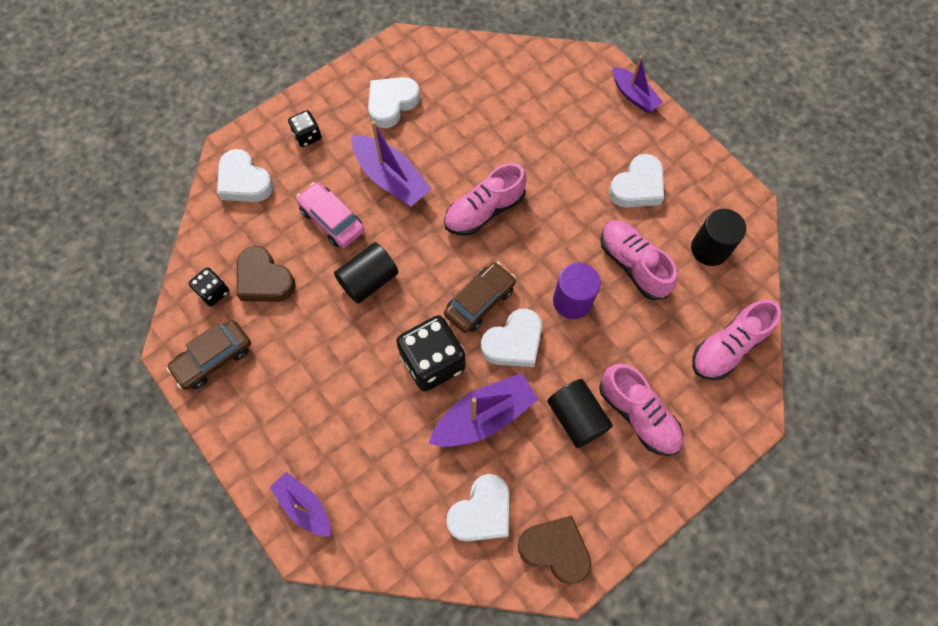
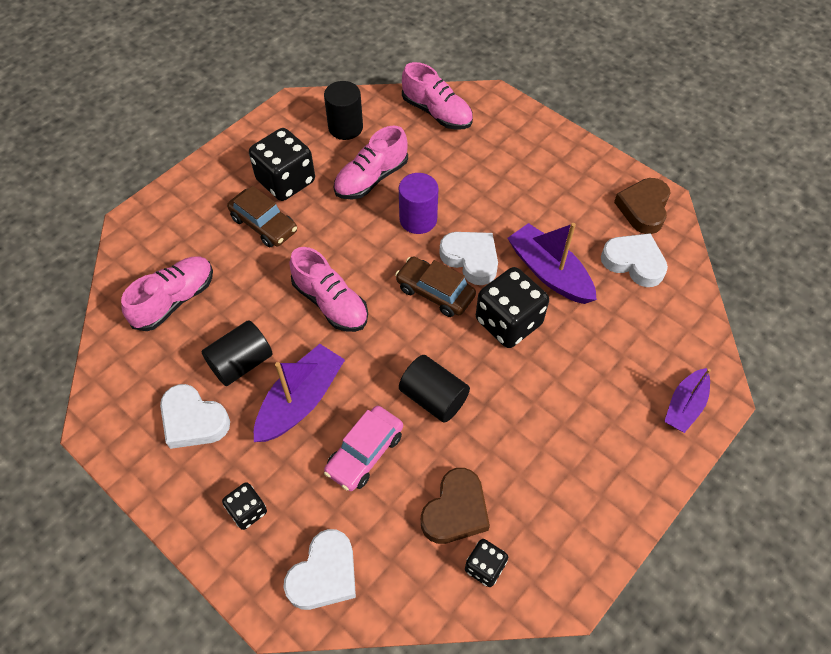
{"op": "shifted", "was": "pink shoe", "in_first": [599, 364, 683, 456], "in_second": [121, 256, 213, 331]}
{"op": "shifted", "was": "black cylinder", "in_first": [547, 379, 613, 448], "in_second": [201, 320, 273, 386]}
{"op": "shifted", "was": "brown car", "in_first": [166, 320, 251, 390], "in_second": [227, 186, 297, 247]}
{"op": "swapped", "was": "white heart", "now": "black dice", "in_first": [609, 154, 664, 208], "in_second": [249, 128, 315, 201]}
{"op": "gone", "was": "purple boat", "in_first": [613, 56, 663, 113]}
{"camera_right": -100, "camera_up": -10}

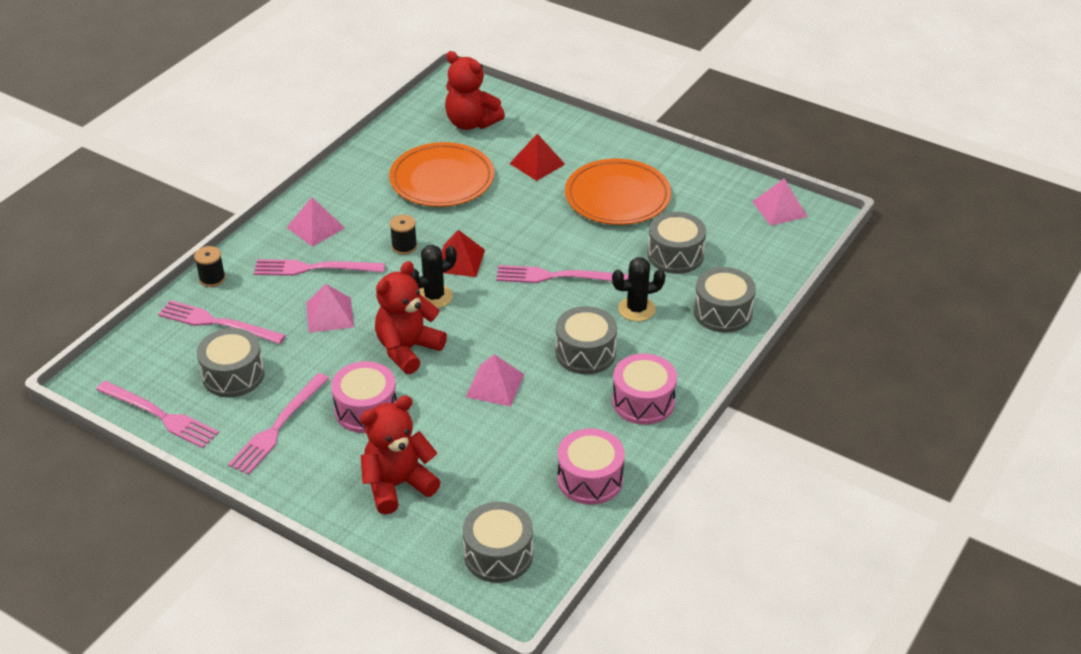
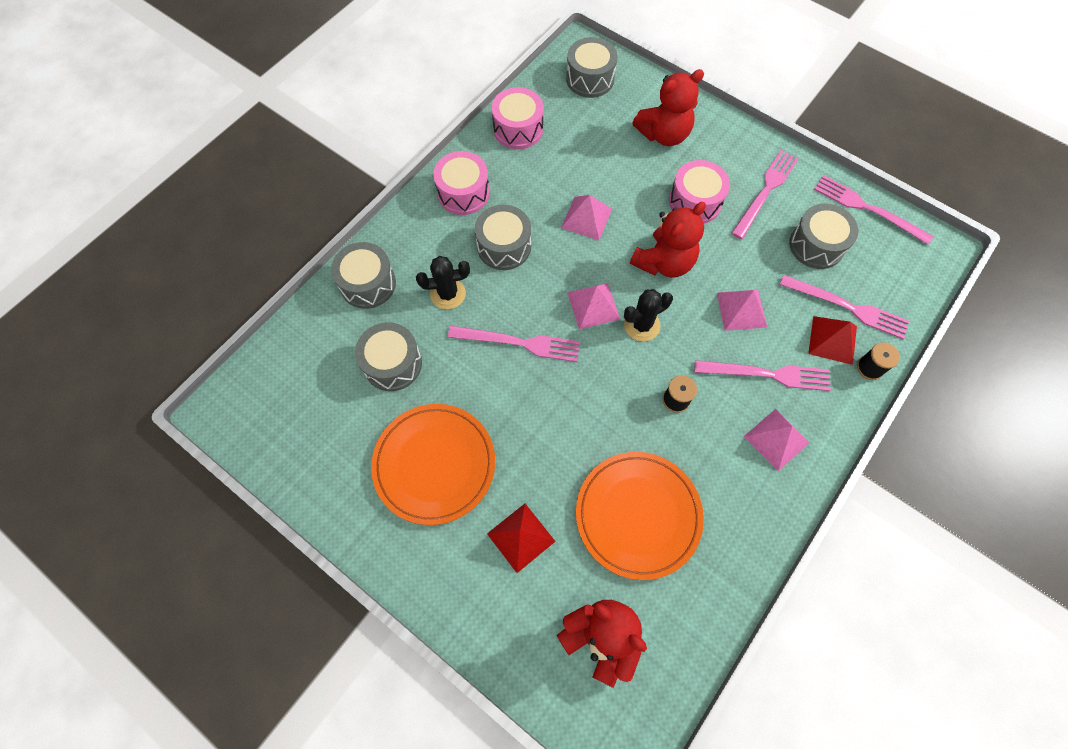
{"op": "shifted", "was": "pink pyramid", "in_first": [752, 179, 808, 226], "in_second": [567, 283, 620, 329]}
{"op": "shifted", "was": "red pyramid", "in_first": [441, 230, 485, 277], "in_second": [808, 316, 857, 365]}
{"camera_right": -175, "camera_up": 25}

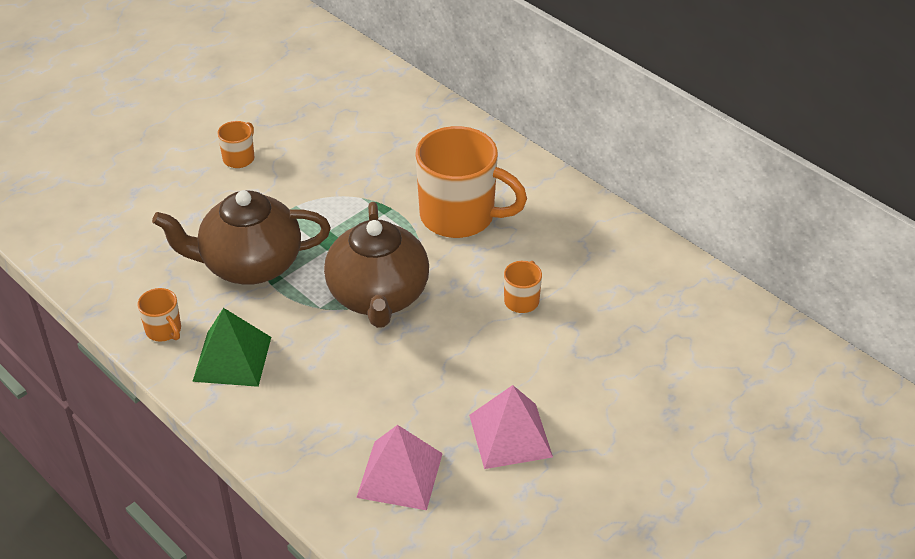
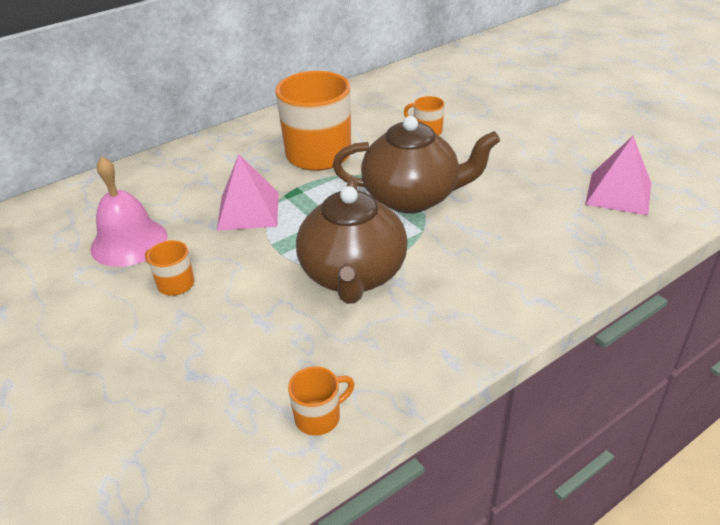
{"op": "new", "now": "pink bell", "in_second": [90, 156, 167, 267]}
{"op": "shifted", "was": "pink pyramid", "in_first": [469, 385, 553, 469], "in_second": [217, 154, 279, 231]}
{"op": "shifted", "was": "orange mug", "in_first": [137, 288, 181, 342], "in_second": [288, 366, 355, 436]}
{"op": "gone", "was": "green pyramid", "in_first": [192, 308, 271, 387]}
{"camera_right": -80, "camera_up": -5}

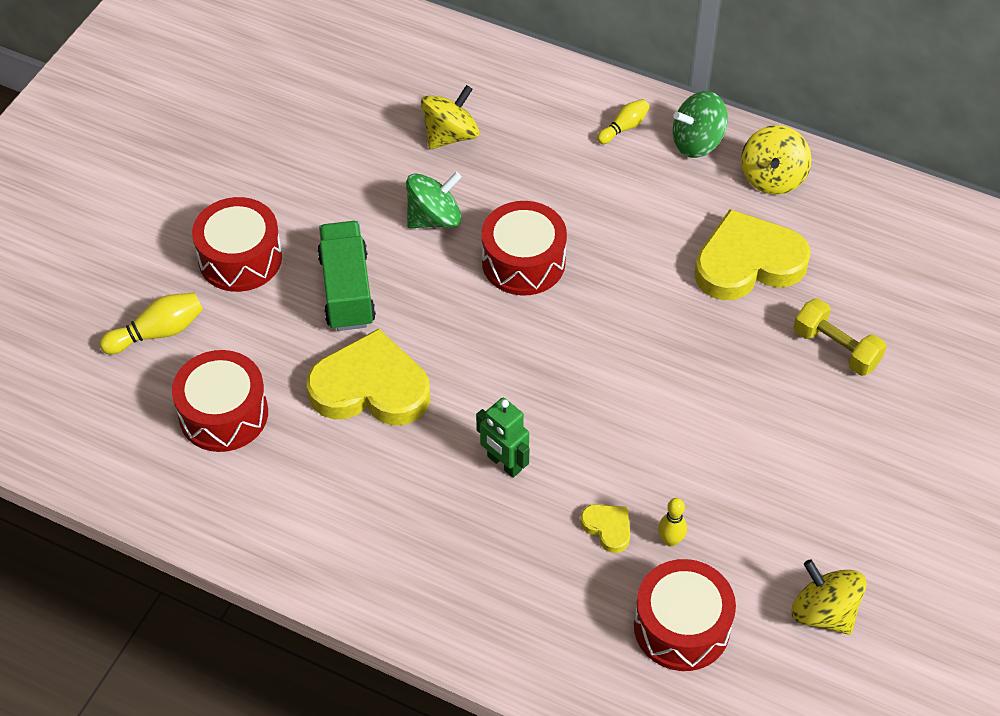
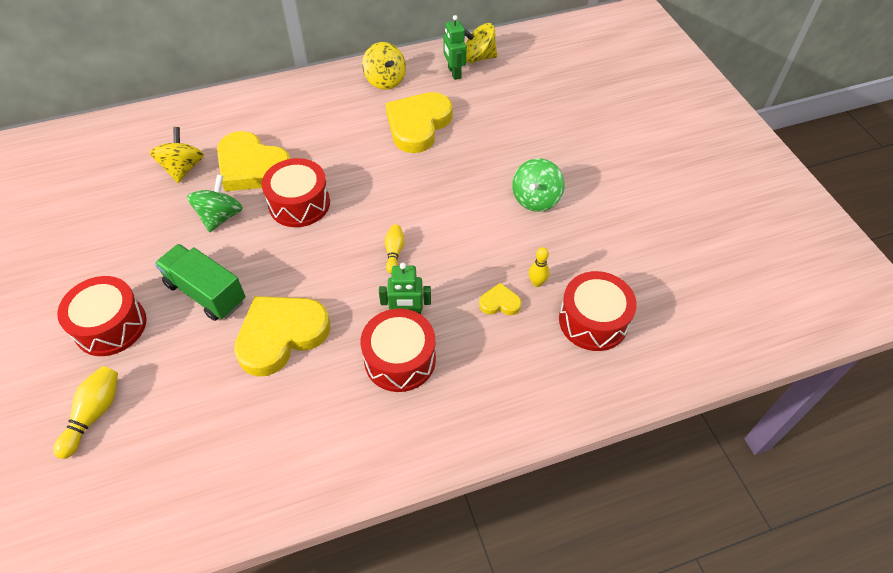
{"op": "new", "now": "yellow heart", "in_second": [217, 131, 290, 191]}
{"op": "shifted", "was": "red drum", "in_first": [172, 350, 268, 452], "in_second": [361, 309, 436, 392]}
{"op": "shifted", "was": "yellow bowling pin", "in_first": [597, 99, 650, 144], "in_second": [385, 224, 405, 274]}
{"op": "new", "now": "green robot", "in_second": [444, 15, 467, 80]}
{"op": "shifted", "was": "yellow spinning top", "in_first": [792, 559, 866, 635], "in_second": [464, 23, 497, 63]}
{"op": "shifted", "was": "green spinning top", "in_first": [673, 91, 728, 158], "in_second": [512, 158, 564, 212]}
{"op": "gone", "was": "yellow dumbbell", "in_first": [793, 298, 887, 376]}
{"camera_right": -45, "camera_up": 0}

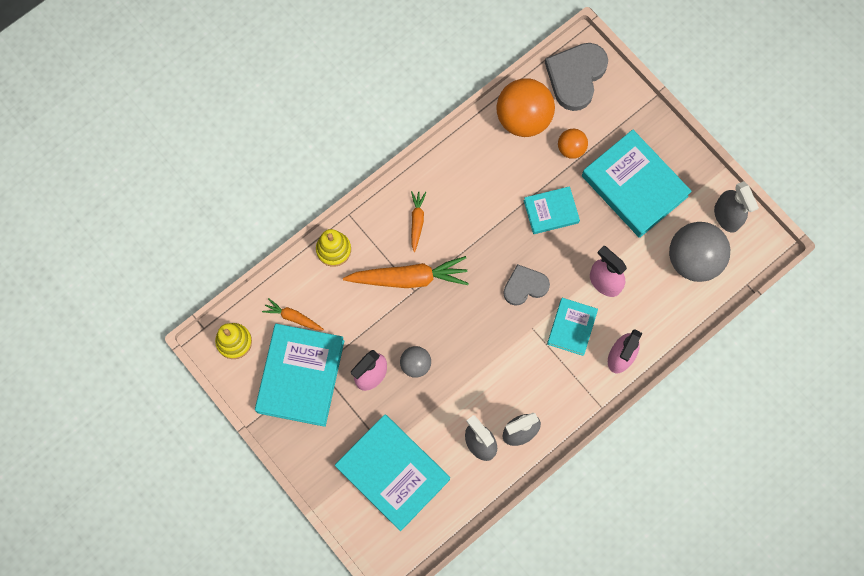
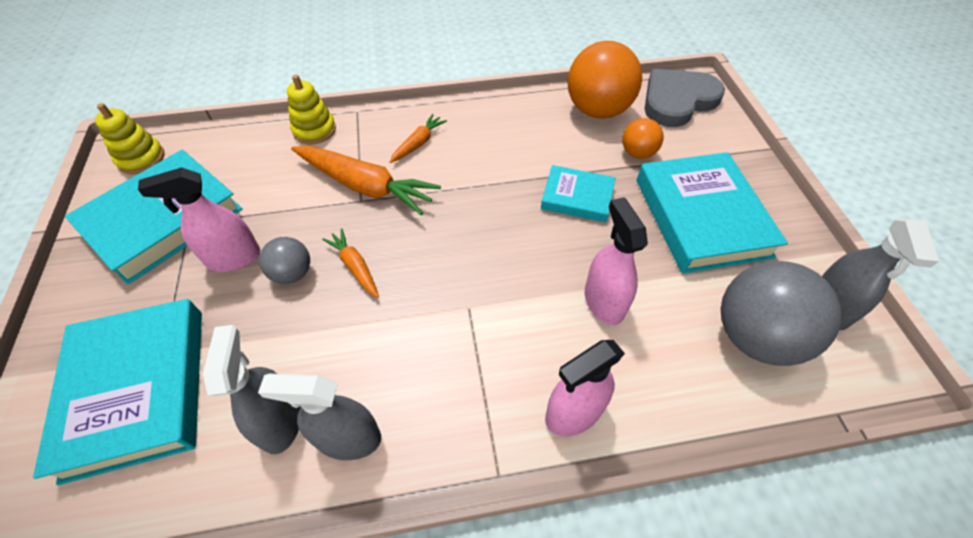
{"op": "shifted", "was": "orange carrot", "in_first": [262, 298, 324, 330], "in_second": [322, 228, 379, 298]}
{"op": "gone", "was": "grey heart", "in_first": [503, 264, 550, 306]}
{"op": "gone", "was": "turquoise book", "in_first": [547, 298, 598, 356]}
{"camera_right": 30, "camera_up": -20}

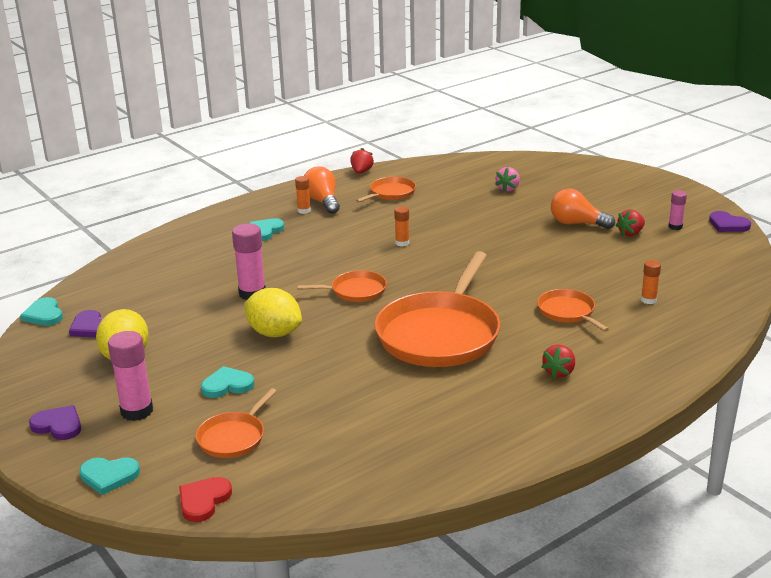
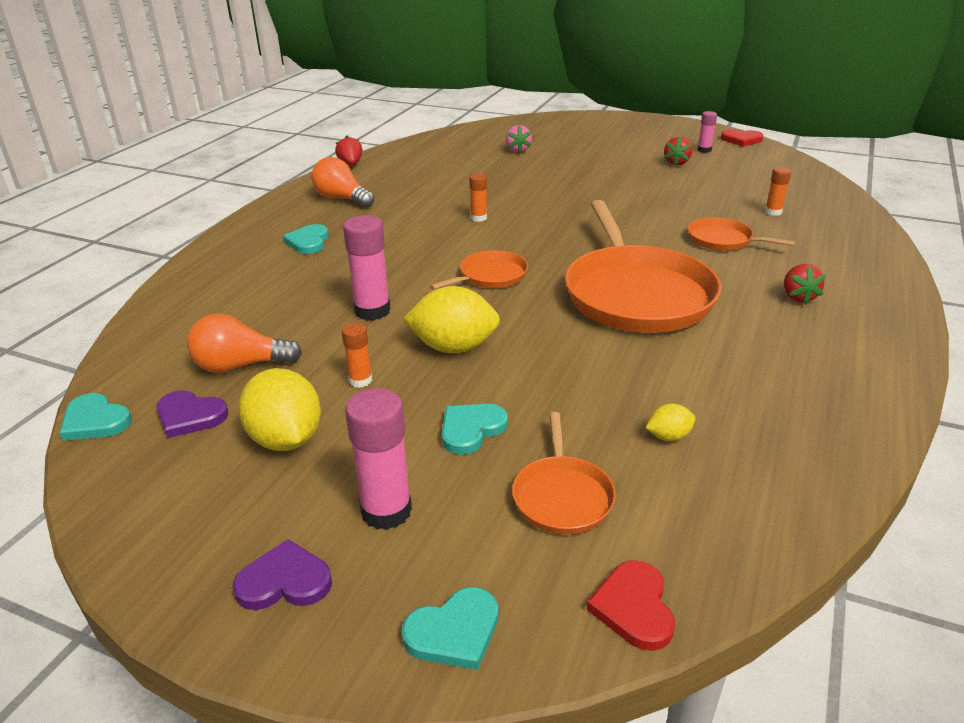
{"op": "shifted", "was": "orange light bulb", "in_first": [551, 189, 615, 229], "in_second": [187, 314, 302, 373]}
{"op": "shifted", "was": "orange glue stick", "in_first": [295, 176, 311, 214], "in_second": [342, 323, 372, 388]}
{"op": "new", "now": "yellow lemon", "in_second": [646, 404, 695, 441]}
{"op": "repainted", "was": "purple heart", "now": "red heart", "in_first": [709, 211, 751, 232], "in_second": [721, 129, 764, 147]}
{"op": "gone", "was": "orange pan", "in_first": [356, 177, 416, 203]}
{"camera_right": -30, "camera_up": 5}

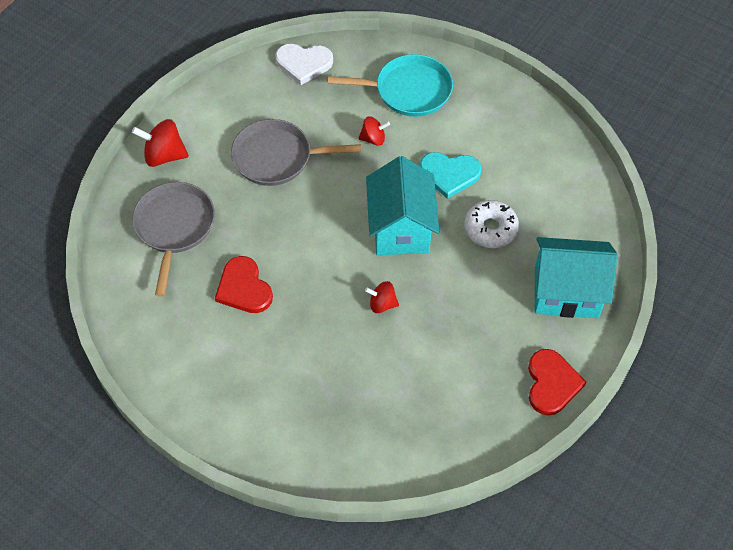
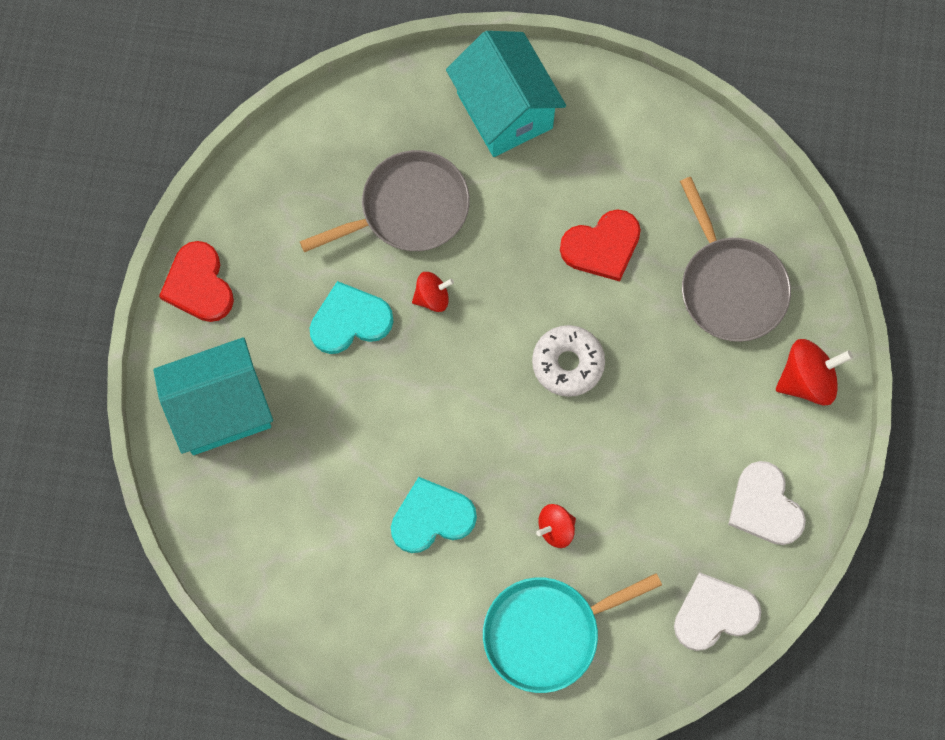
{"op": "shifted", "was": "grey pan", "in_first": [231, 119, 361, 186], "in_second": [300, 150, 470, 252]}
{"op": "new", "now": "turquoise heart", "in_second": [310, 281, 394, 354]}
{"op": "shifted", "was": "turquoise house", "in_first": [366, 156, 439, 255], "in_second": [446, 31, 566, 157]}
{"op": "shifted", "was": "white donut", "in_first": [464, 200, 519, 248], "in_second": [532, 325, 605, 397]}
{"op": "rotated", "was": "red heart", "in_first": [215, 256, 273, 313], "in_second": [560, 209, 641, 281], "clockwise": 120}
{"op": "new", "now": "white heart", "in_second": [728, 461, 806, 545]}
{"camera_right": 155, "camera_up": 15}

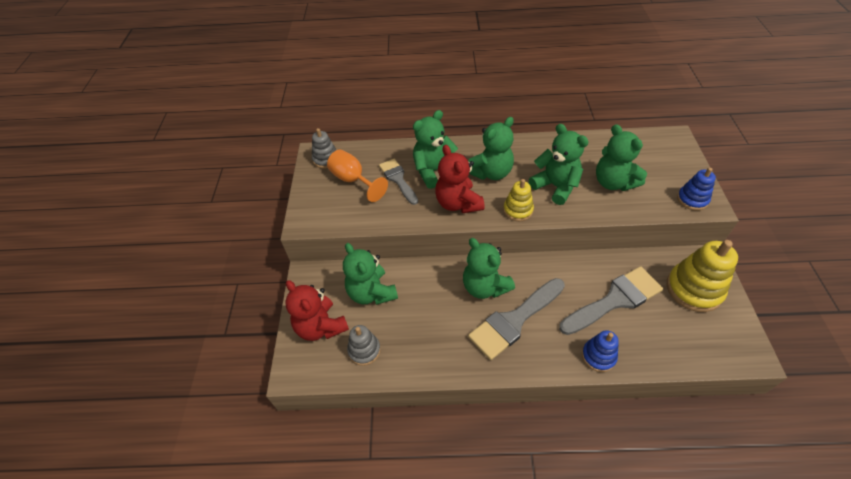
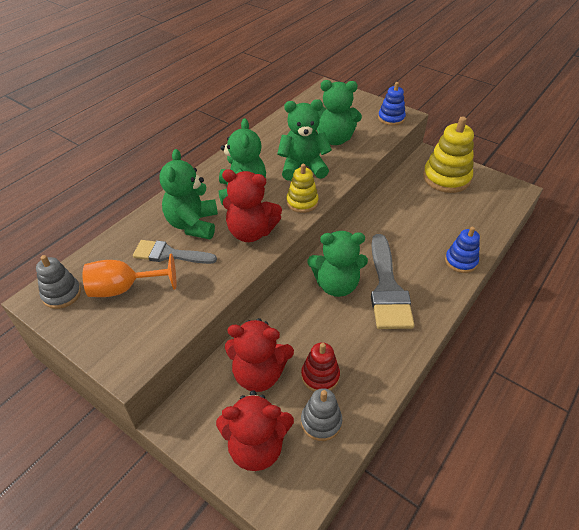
{"op": "repainted", "was": "green teddy bear", "now": "red teddy bear", "in_first": [343, 243, 398, 305], "in_second": [225, 318, 294, 392]}
{"op": "new", "now": "red stacking toy", "in_second": [301, 342, 340, 392]}
{"op": "gone", "was": "grey brush", "in_first": [559, 266, 663, 335]}
{"camera_right": -55, "camera_up": -5}

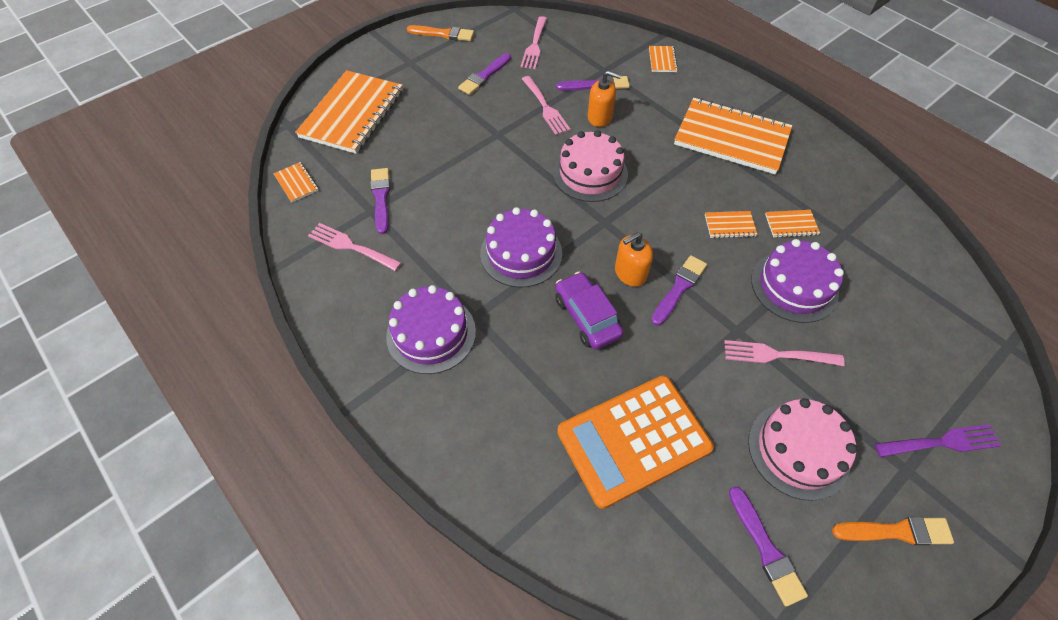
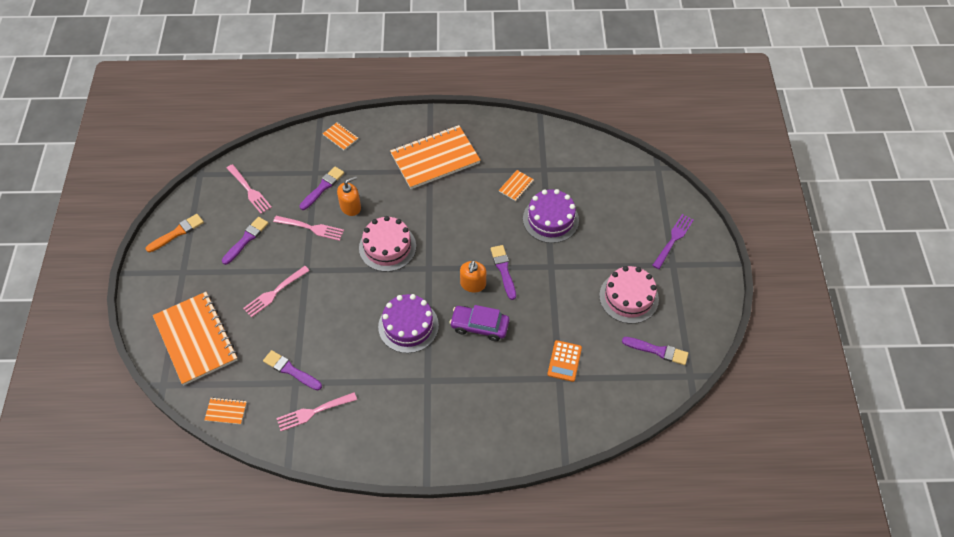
{"op": "rotated", "was": "purple brush", "in_first": [458, 53, 511, 95], "in_second": [222, 217, 268, 265], "clockwise": -135}
{"op": "shifted", "was": "pink fork", "in_first": [724, 340, 845, 366], "in_second": [243, 266, 310, 318]}
{"op": "scaled", "was": "orange calculator", "in_first": [557, 375, 714, 509], "in_second": [547, 340, 582, 382], "ratio": 0.49}
{"op": "gone", "was": "purple cake", "in_first": [386, 285, 476, 374]}
{"op": "gone", "was": "orange notebook", "in_first": [705, 211, 758, 238]}
{"op": "gone", "was": "orange brush", "in_first": [832, 517, 954, 545]}
{"camera_right": -50, "camera_up": 0}

